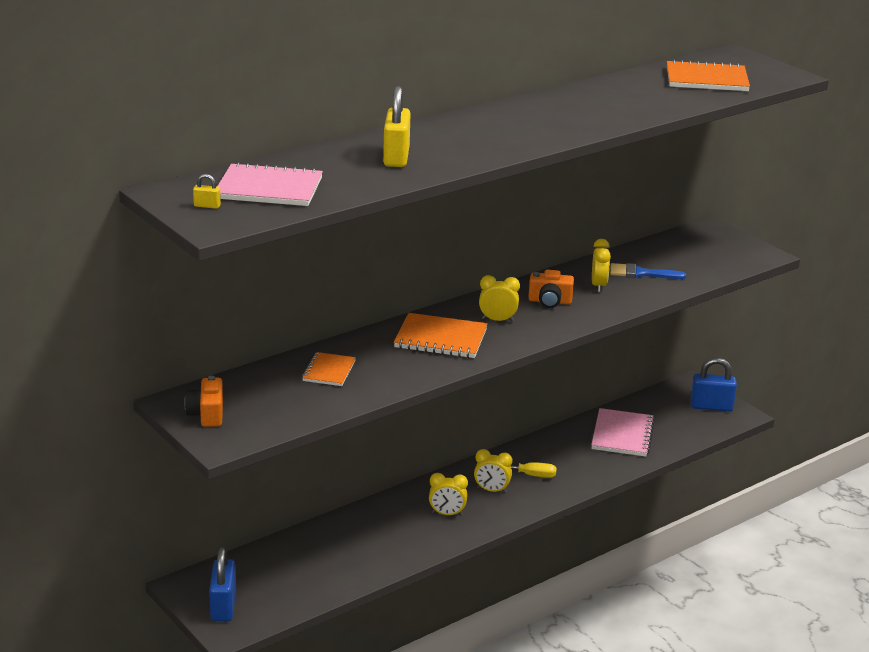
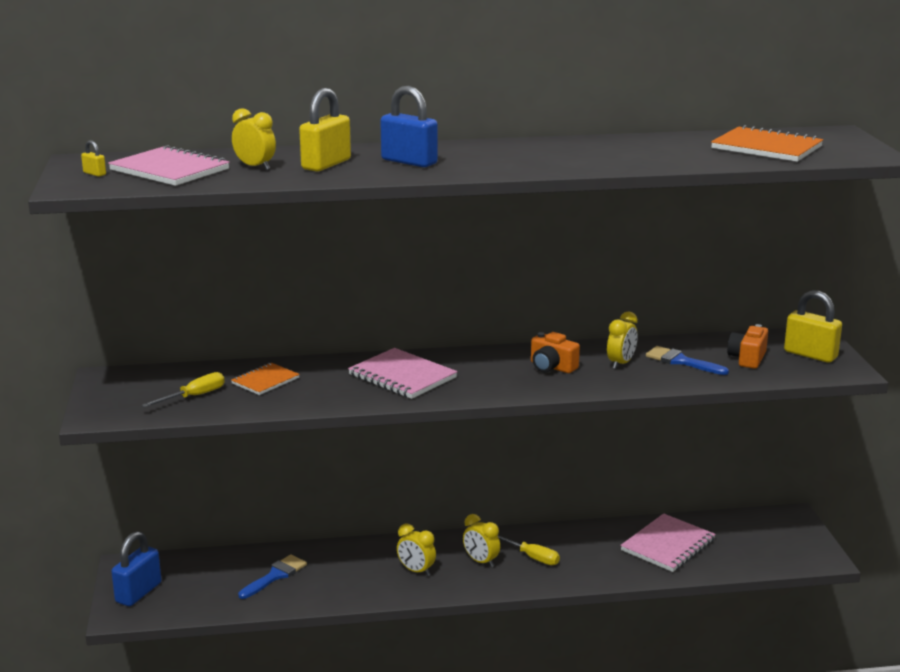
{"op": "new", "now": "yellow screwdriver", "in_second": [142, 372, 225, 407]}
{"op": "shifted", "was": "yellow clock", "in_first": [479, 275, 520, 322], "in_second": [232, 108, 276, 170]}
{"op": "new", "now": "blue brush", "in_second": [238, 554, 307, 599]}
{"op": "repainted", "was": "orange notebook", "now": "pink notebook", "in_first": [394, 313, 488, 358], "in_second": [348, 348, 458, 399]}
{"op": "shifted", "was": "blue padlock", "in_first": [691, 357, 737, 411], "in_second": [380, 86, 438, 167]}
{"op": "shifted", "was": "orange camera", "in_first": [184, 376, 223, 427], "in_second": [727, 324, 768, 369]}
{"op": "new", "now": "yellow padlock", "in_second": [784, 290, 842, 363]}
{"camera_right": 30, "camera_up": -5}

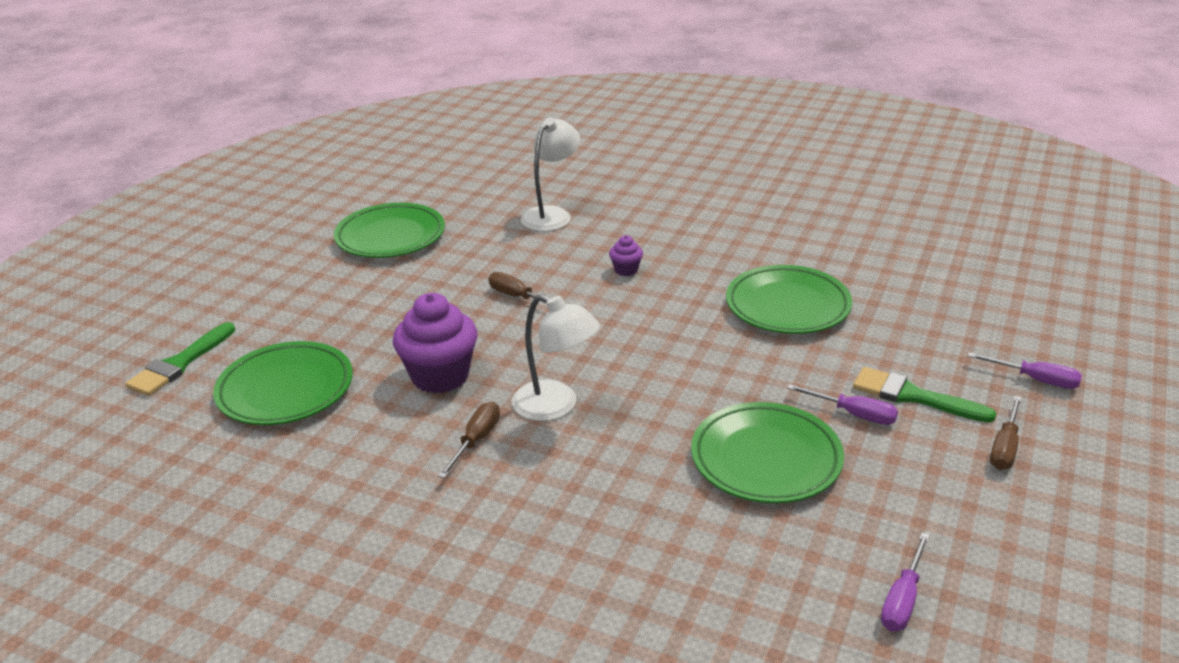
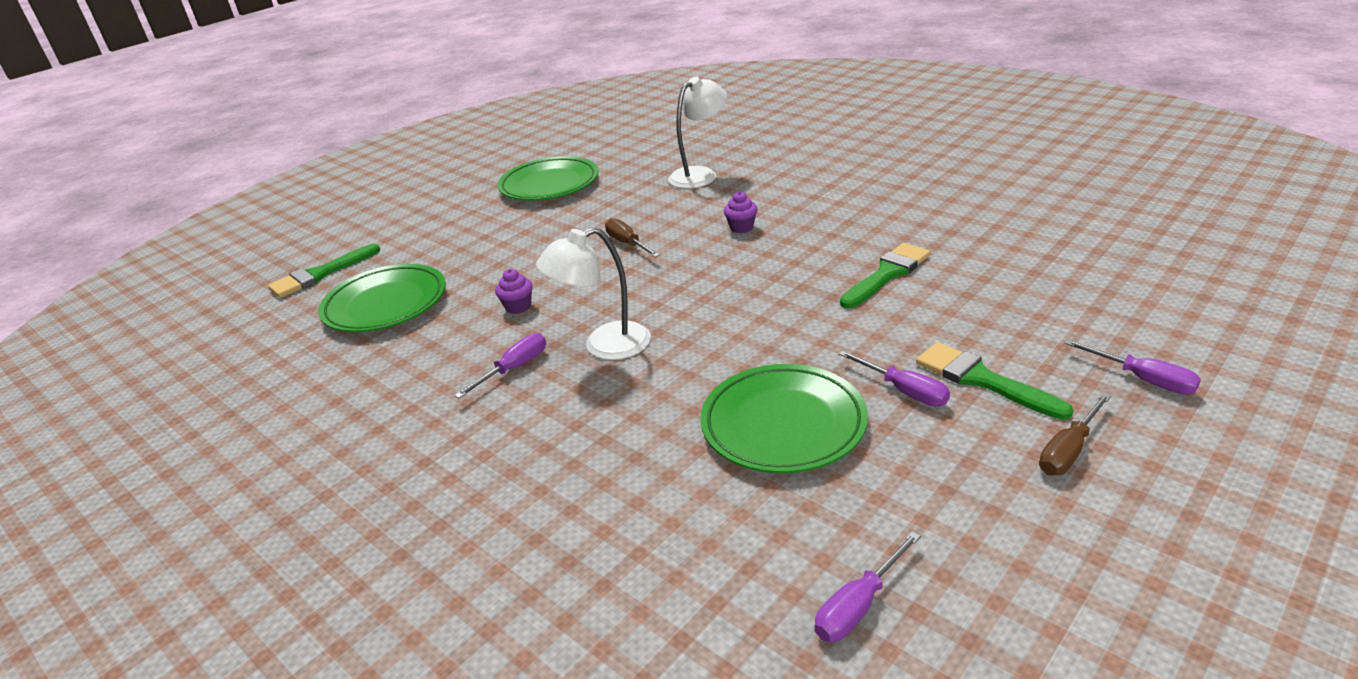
{"op": "repainted", "was": "brown screwdriver", "now": "purple screwdriver", "in_first": [438, 402, 500, 478], "in_second": [454, 333, 546, 398]}
{"op": "scaled", "was": "purple cupcake", "in_first": [393, 293, 478, 394], "in_second": [495, 269, 533, 314], "ratio": 0.47}
{"op": "rotated", "was": "white lamp", "in_first": [512, 294, 600, 421], "in_second": [536, 227, 651, 360], "clockwise": 105}
{"op": "swapped", "was": "green plate", "now": "green brush", "in_first": [726, 265, 852, 334], "in_second": [840, 243, 931, 309]}
{"camera_right": 20, "camera_up": 0}

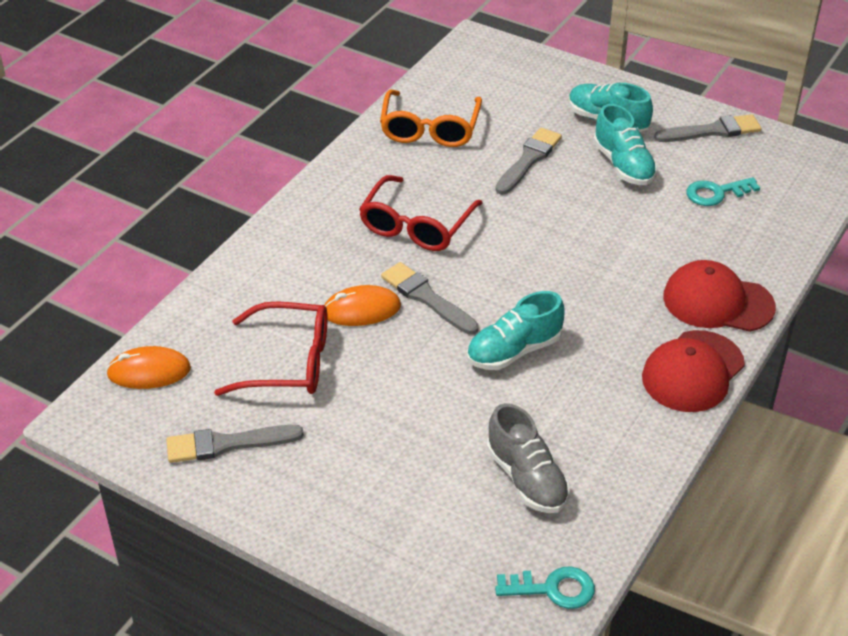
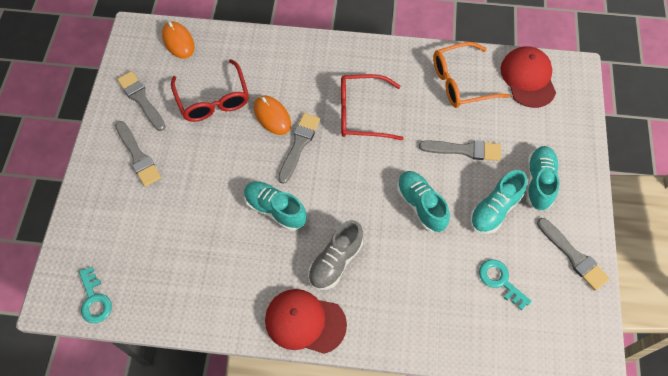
{"op": "new", "now": "grey brush", "in_second": [115, 121, 161, 187]}
{"op": "shifted", "was": "grey shoe", "in_first": [487, 403, 570, 513], "in_second": [308, 220, 363, 290]}
{"op": "new", "now": "turquoise shoe", "in_second": [397, 171, 450, 233]}
{"op": "shifted", "was": "red cap", "in_first": [663, 260, 776, 332], "in_second": [500, 46, 556, 108]}
{"camera_right": 65, "camera_up": 20}

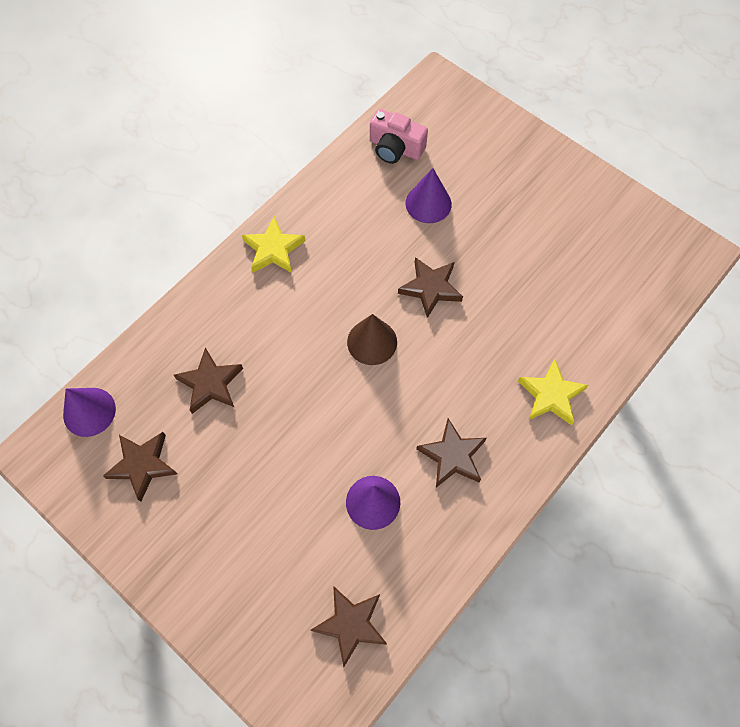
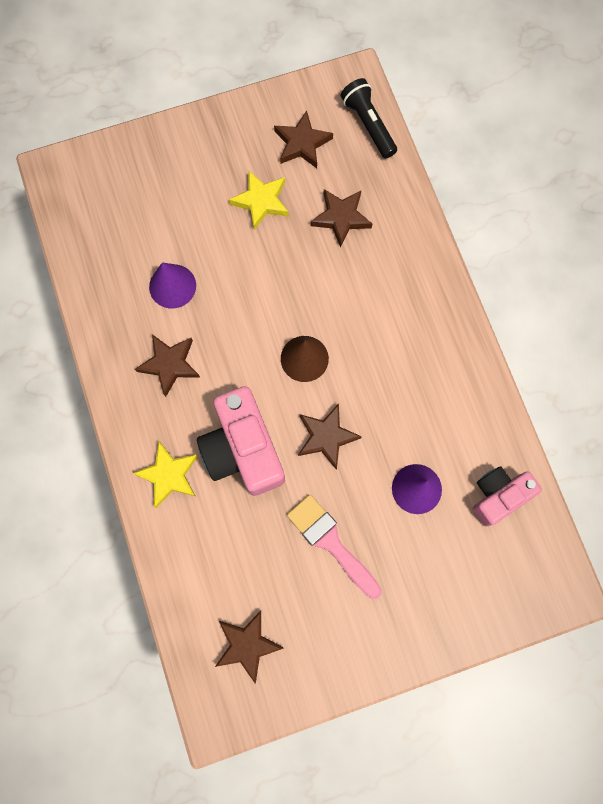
{"op": "new", "now": "pink camera", "in_second": [197, 386, 285, 496]}
{"op": "shifted", "was": "brown star", "in_first": [311, 586, 387, 667], "in_second": [215, 611, 284, 683]}
{"op": "shifted", "was": "yellow star", "in_first": [242, 216, 305, 273], "in_second": [229, 170, 289, 230]}
{"op": "new", "now": "pink brush", "in_second": [287, 494, 382, 599]}
{"op": "swapped", "was": "purple cone", "now": "black flashlight", "in_first": [63, 388, 116, 437], "in_second": [341, 78, 397, 158]}
{"camera_right": 120, "camera_up": 10}

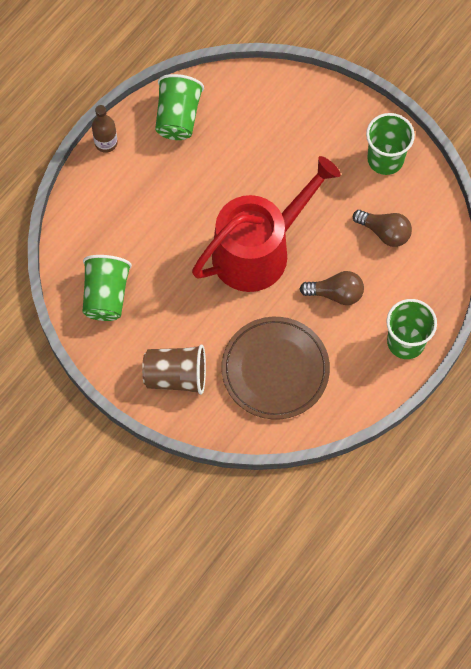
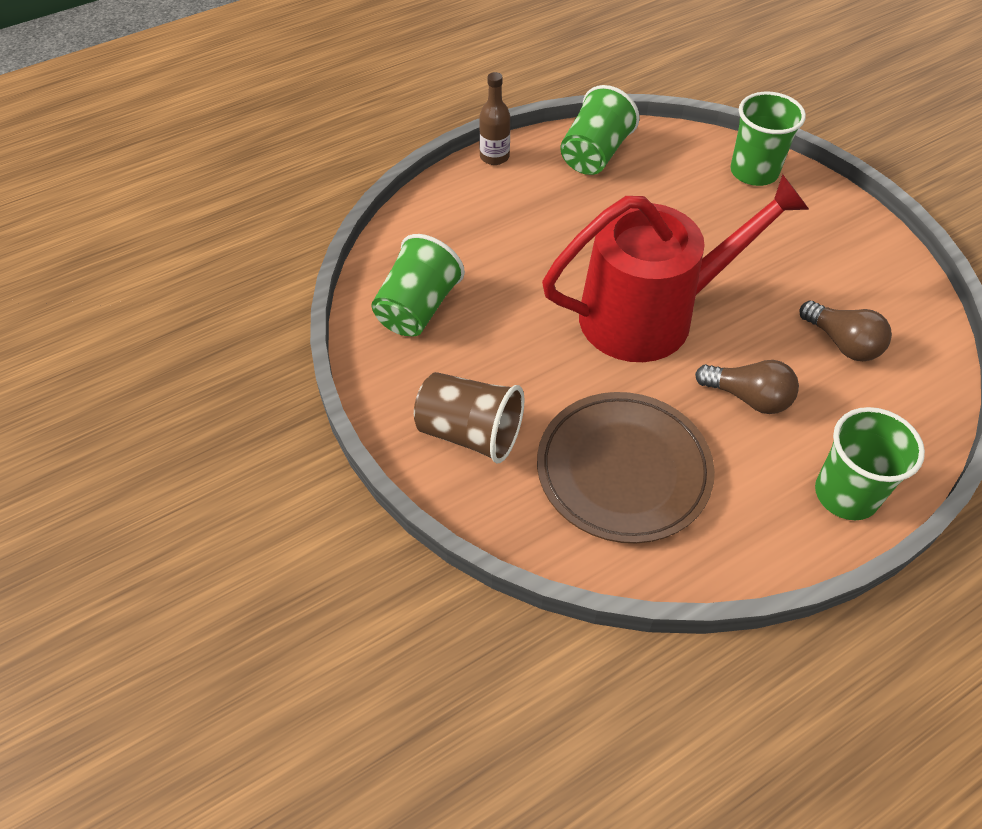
{"op": "shifted", "was": "green cup", "in_first": [366, 113, 415, 175], "in_second": [730, 92, 806, 186]}
{"camera_right": 20, "camera_up": -15}

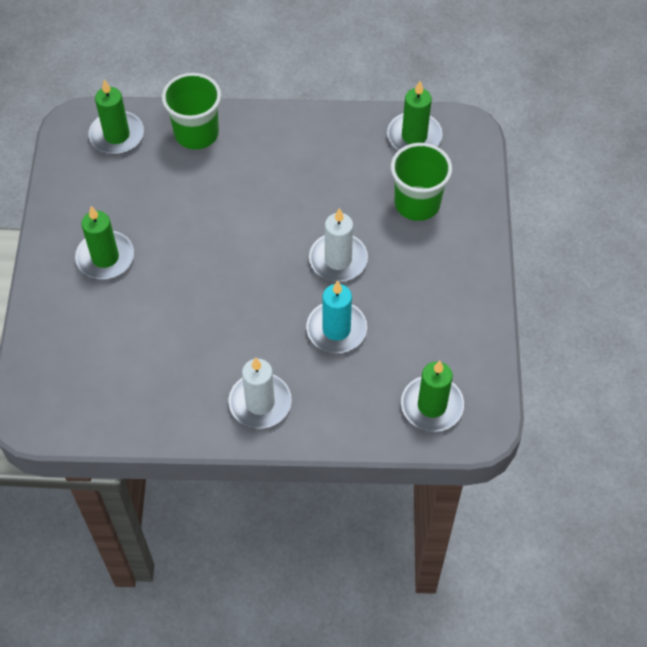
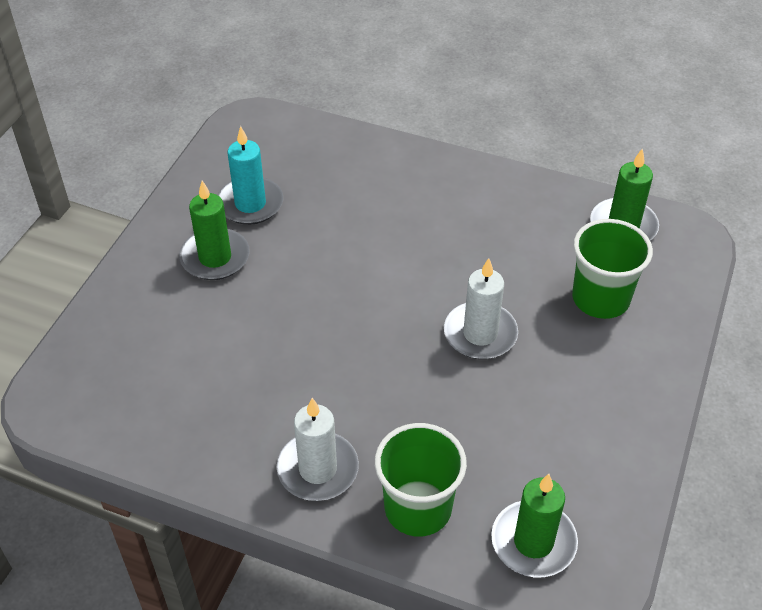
{"op": "shifted", "was": "turquoise candle", "in_first": [306, 281, 367, 353], "in_second": [218, 126, 284, 225]}
{"op": "shifted", "was": "green cup", "in_first": [162, 73, 221, 149], "in_second": [375, 423, 467, 537]}
{"op": "gone", "was": "green candle", "in_first": [89, 79, 144, 154]}
{"camera_right": 20, "camera_up": -10}

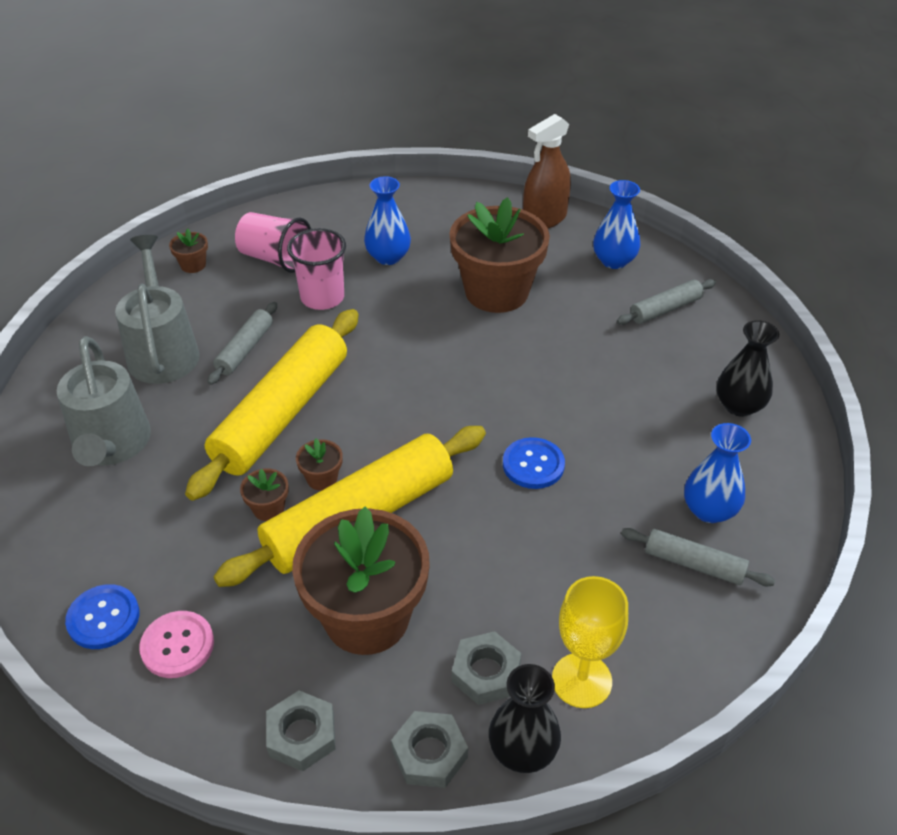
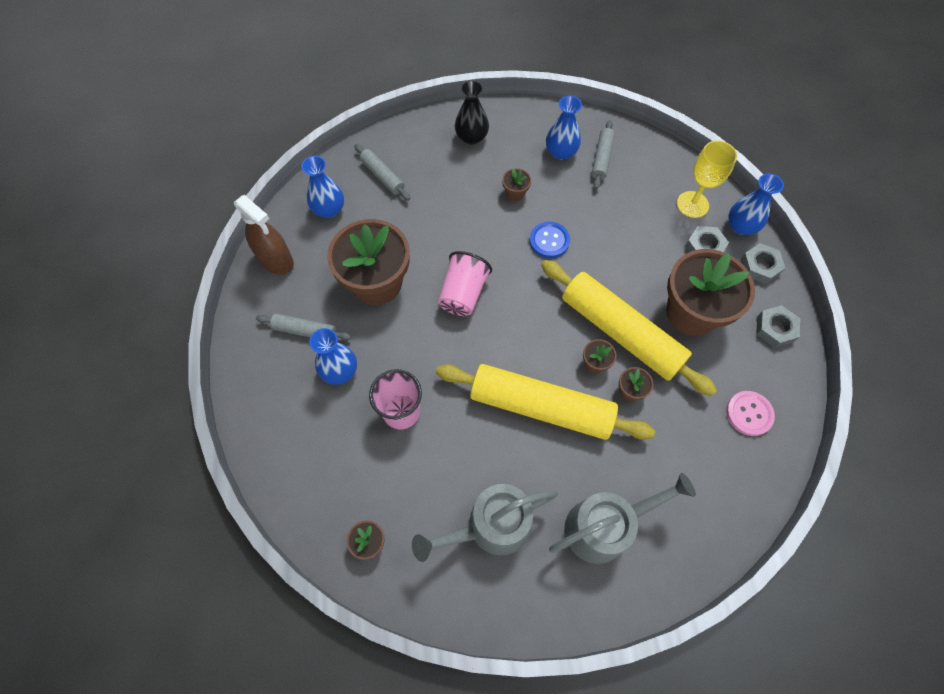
{"op": "shifted", "was": "grey rolling pin", "in_first": [207, 302, 277, 385], "in_second": [256, 313, 352, 340]}
{"op": "shifted", "was": "pink cup", "in_first": [235, 212, 311, 273], "in_second": [438, 251, 492, 316]}
{"op": "new", "now": "brown flower pot", "in_second": [502, 168, 531, 201]}
{"op": "repainted", "was": "black vase", "now": "blue vase", "in_first": [489, 664, 561, 773], "in_second": [728, 173, 784, 235]}
{"op": "gone", "was": "blue button", "in_first": [65, 584, 140, 649]}
{"camera_right": -100, "camera_up": 20}

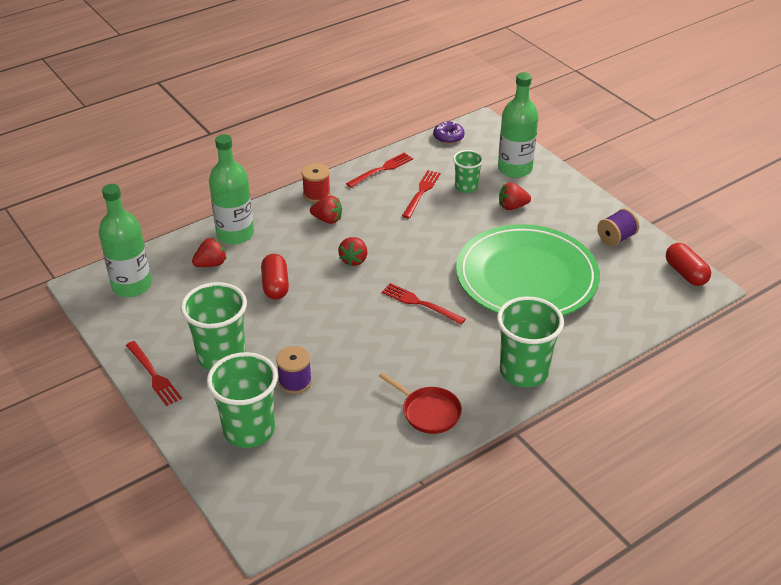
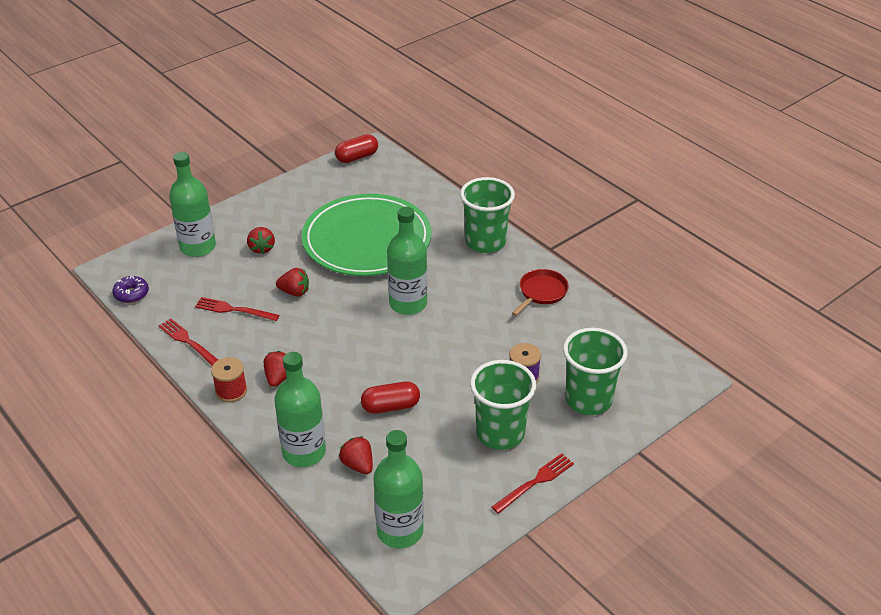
{"op": "shifted", "was": "red strawberry", "in_first": [338, 237, 367, 267], "in_second": [276, 268, 309, 296]}
{"op": "swapped", "was": "red fork", "now": "green bottle", "in_first": [382, 283, 466, 324], "in_second": [387, 207, 427, 315]}
{"op": "gone", "was": "green cup", "in_first": [453, 150, 483, 193]}
{"op": "gone", "was": "purple spool", "in_first": [597, 208, 639, 246]}
{"camera_right": -95, "camera_up": 0}

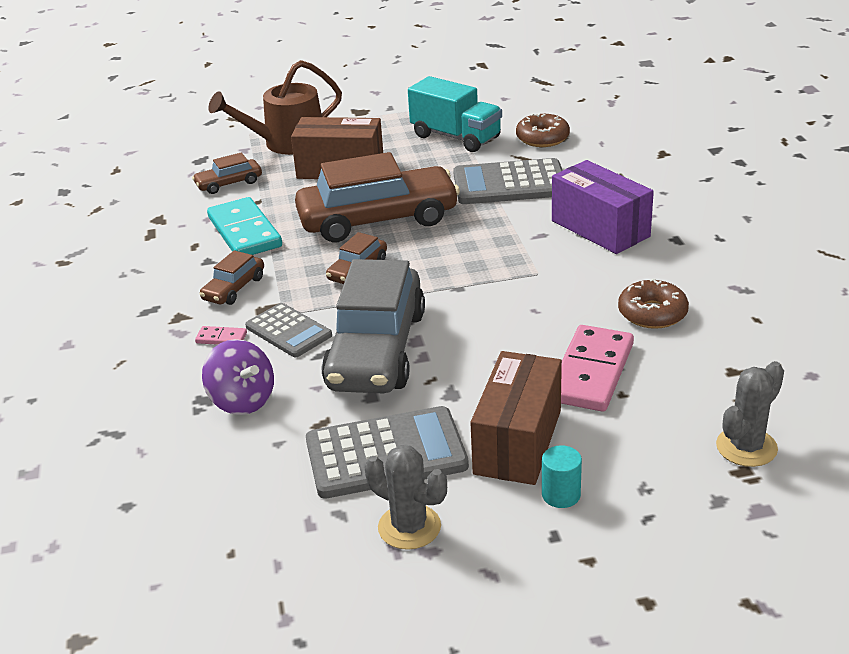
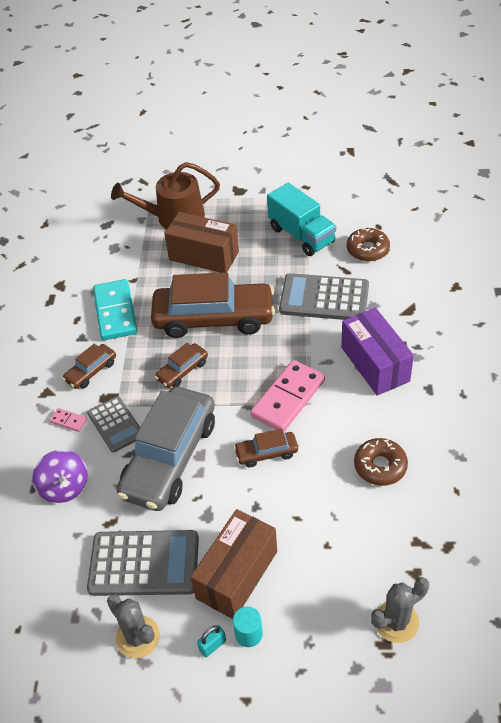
{"op": "new", "now": "turquoise padlock", "in_second": [197, 625, 226, 657]}
{"op": "shifted", "was": "brown car", "in_first": [192, 153, 262, 194], "in_second": [234, 429, 298, 467]}
{"op": "shifted", "was": "pink domino", "in_first": [561, 325, 634, 412], "in_second": [250, 360, 325, 432]}
{"camera_right": 15, "camera_up": 15}

